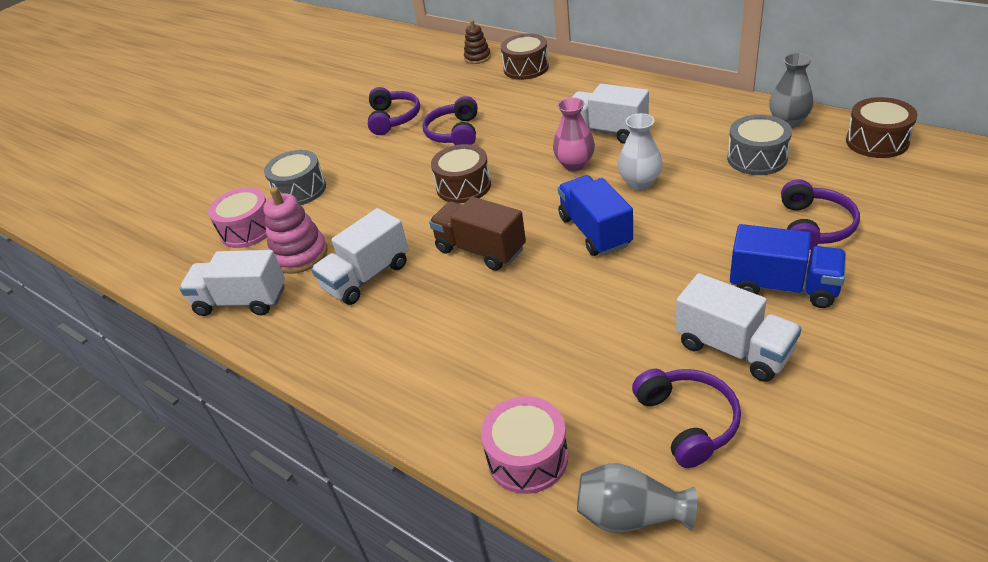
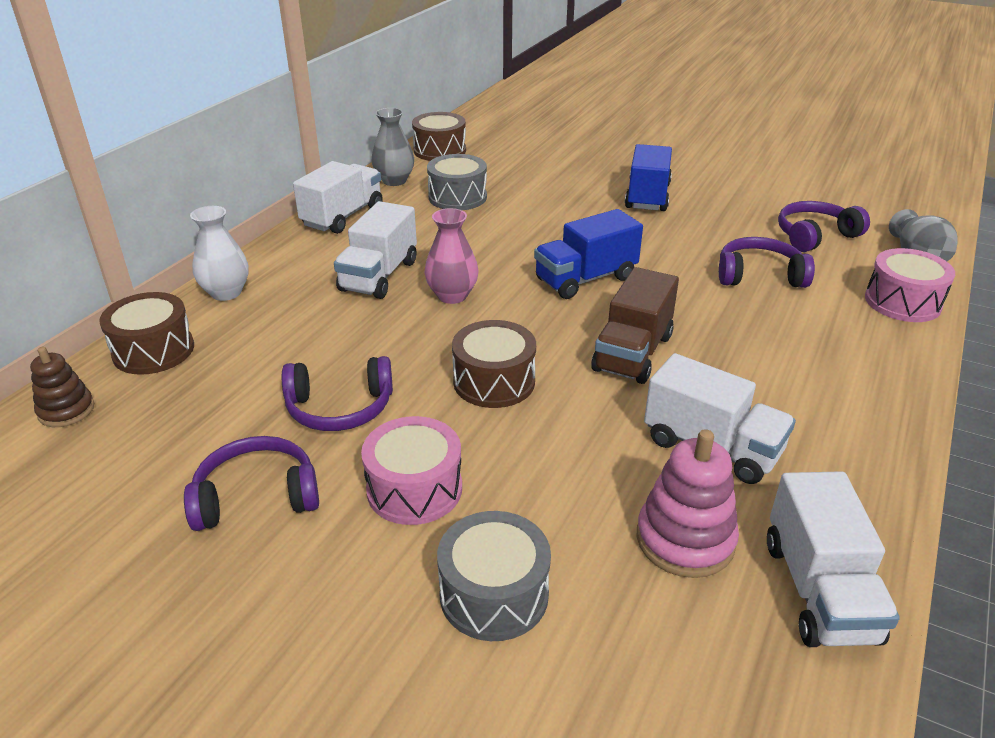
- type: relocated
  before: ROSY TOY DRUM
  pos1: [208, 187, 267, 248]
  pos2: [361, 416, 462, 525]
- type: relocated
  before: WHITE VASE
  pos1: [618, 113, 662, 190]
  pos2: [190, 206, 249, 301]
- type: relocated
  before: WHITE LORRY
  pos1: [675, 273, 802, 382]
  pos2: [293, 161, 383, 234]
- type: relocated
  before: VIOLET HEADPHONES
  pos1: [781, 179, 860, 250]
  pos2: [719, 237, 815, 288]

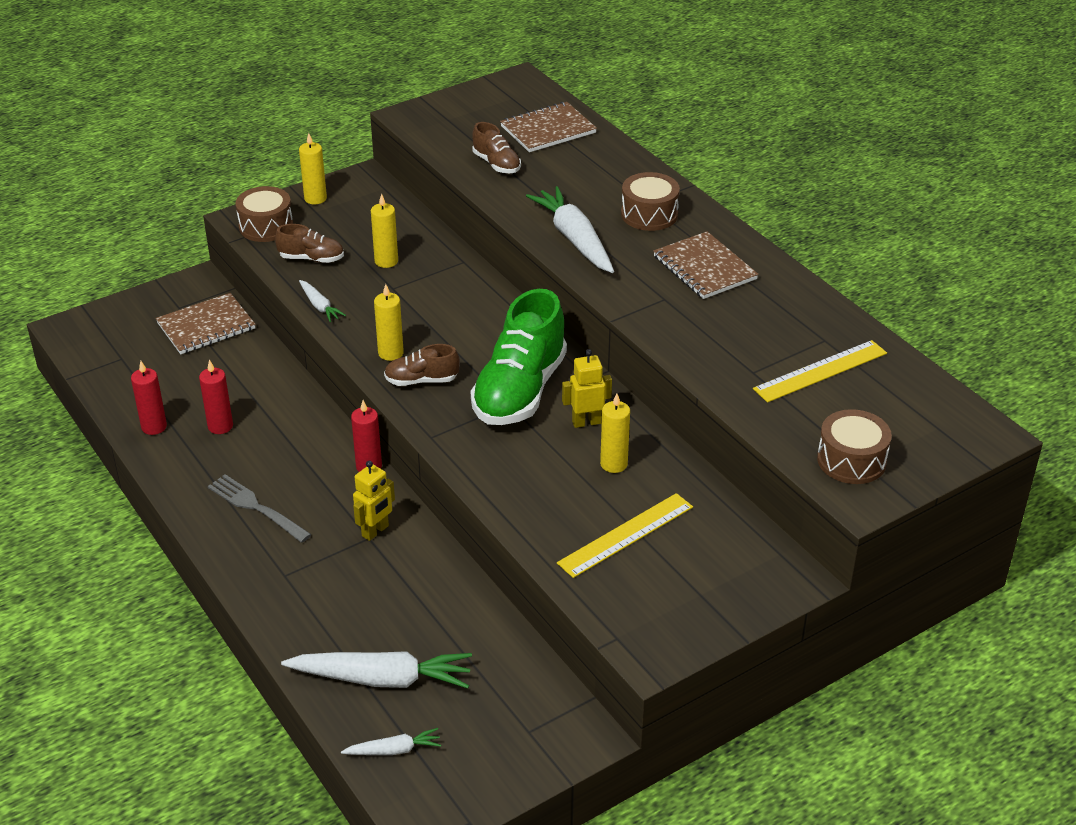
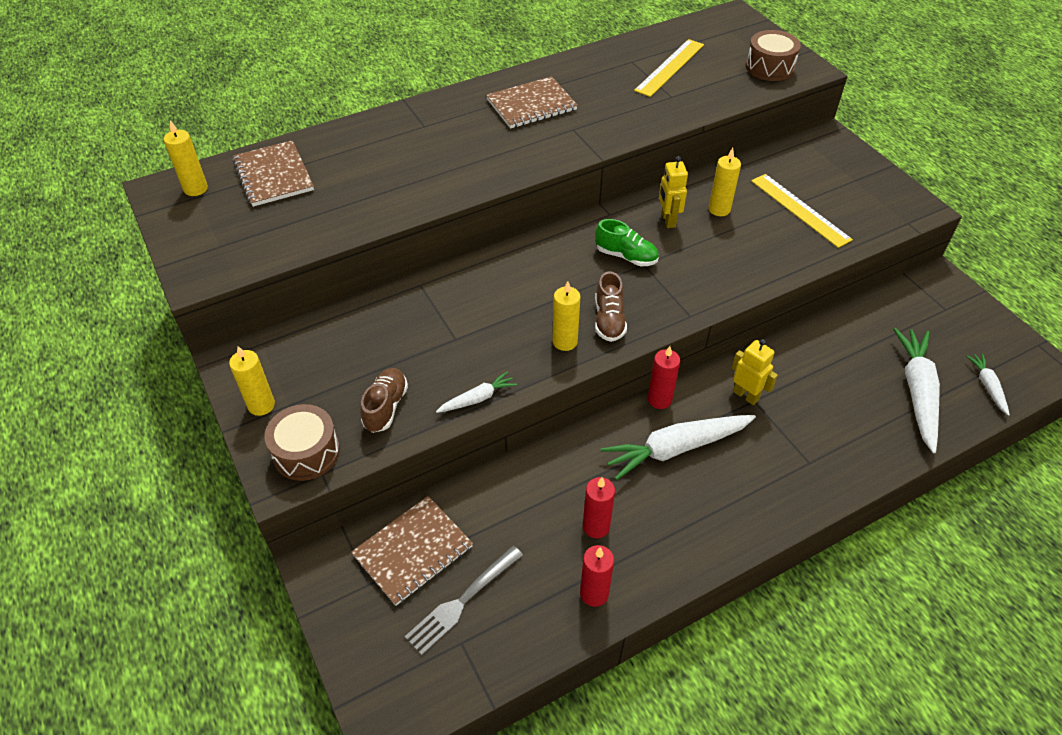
- type: missing
  before: RUSSET LACE-UP SHOE
  pos1: [472, 122, 521, 173]
- type: missing
  before: RUSSET TOY DRUM
  pos1: [621, 172, 680, 231]
- type: relocated
  before: GREY DINNER FORK
  pos1: [208, 474, 312, 543]
  pos2: [405, 546, 523, 655]
- type: relocated
  before: GOLDEN WAX CANDLE
  pos1: [371, 194, 398, 268]
  pos2: [164, 121, 208, 196]
- type: relocated
  before: WHITE TOY CARROT
  pos1: [526, 186, 614, 273]
  pos2: [600, 415, 756, 480]
- type: spun
  before: RUSSET NOTEPAD
  pos1: [156, 293, 256, 354]
  pos2: [351, 496, 473, 606]
  turn: 75
- type: spun
  before: GOLDEN RULER
  pos1: [753, 340, 887, 402]
  pos2: [634, 39, 704, 97]
  turn: 60
- type: size
  before: GREEN LACE-UP SHOE
  pos1: [471, 289, 567, 425]
  pos2: [595, 219, 659, 266]
  scale: 0.49

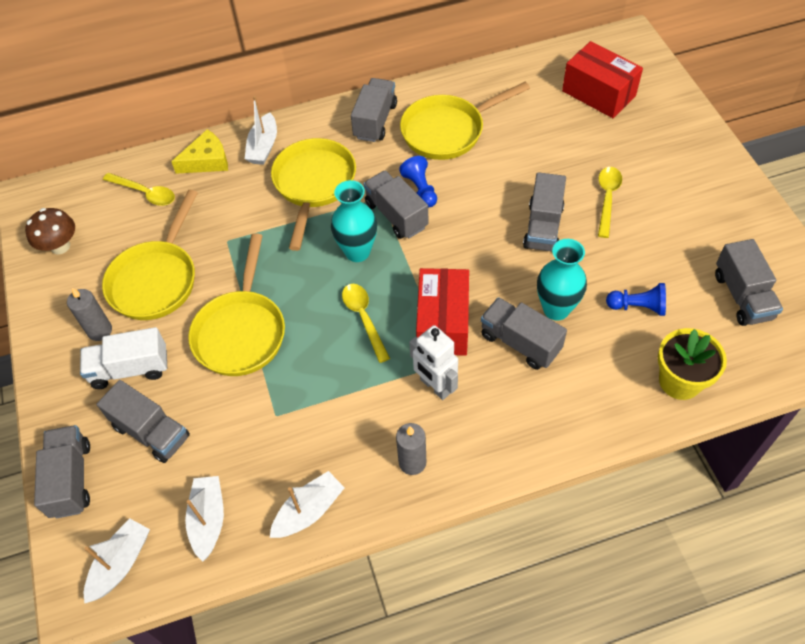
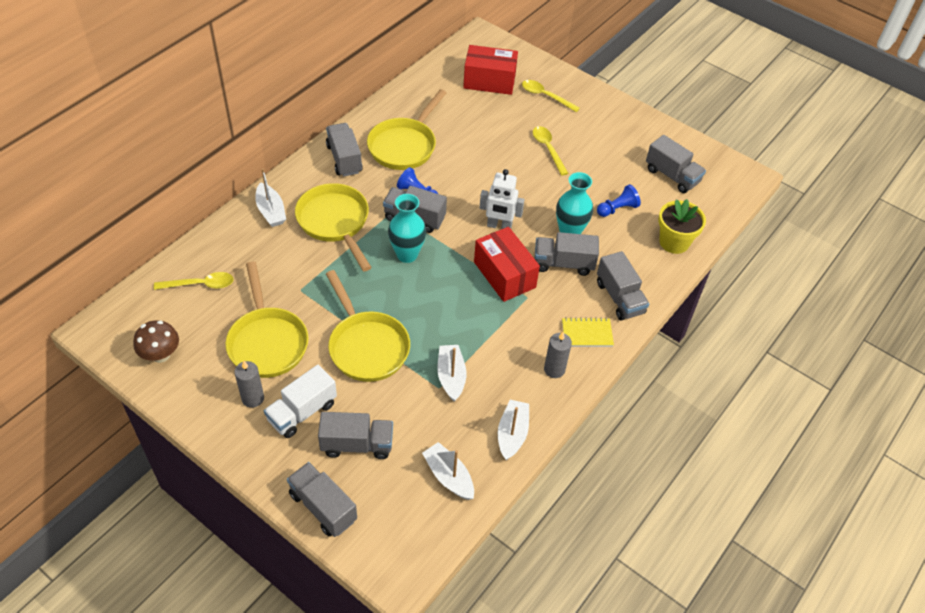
- type: missing
  before: GOLDEN PIECE OF CHEESE
  pos1: [171, 129, 228, 174]
- type: appeared
  after: GOLDEN NOTEPAD
  pos2: [562, 318, 614, 347]
- type: relocated
  before: WHITE BOAT
  pos1: [84, 518, 150, 604]
  pos2: [437, 345, 467, 401]
- type: relocated
  before: GOLDEN SPOON
  pos1: [342, 284, 390, 363]
  pos2: [522, 80, 580, 112]
- type: relocated
  before: WHITE TOY ROBOT
  pos1: [409, 325, 458, 400]
  pos2: [480, 169, 524, 229]
- type: relocated
  before: GREY LORRY
  pos1: [523, 172, 566, 251]
  pos2: [597, 251, 649, 321]

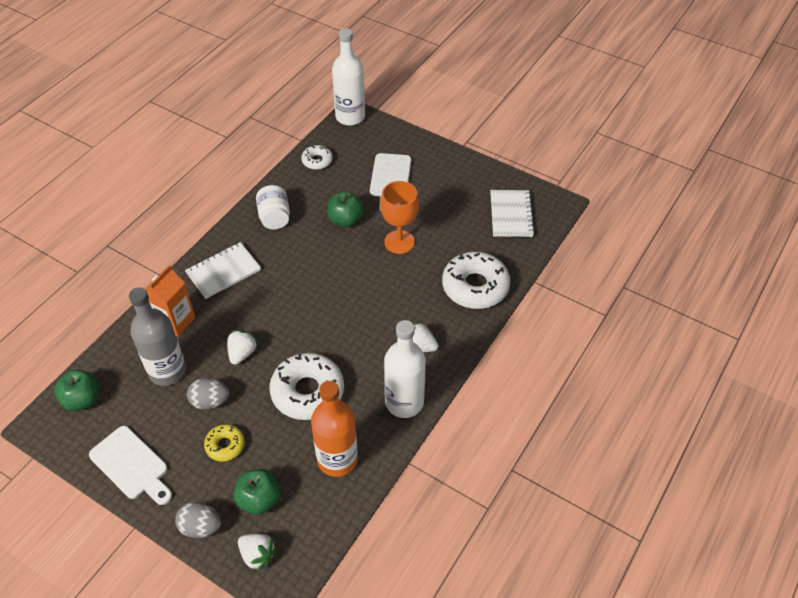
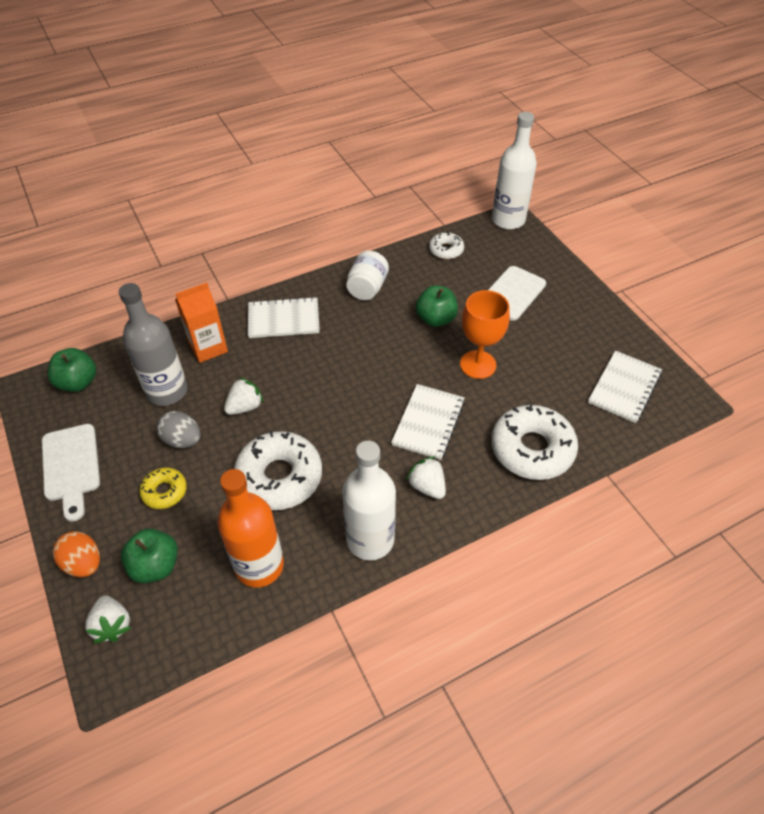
- type: appeared
  after: WHITE NOTEPAD
  pos2: [391, 384, 465, 460]
- type: colour
  before: GREY EGG
  after: BRIGHT ORANGE EGG
  pos1: [175, 502, 221, 538]
  pos2: [53, 531, 100, 577]

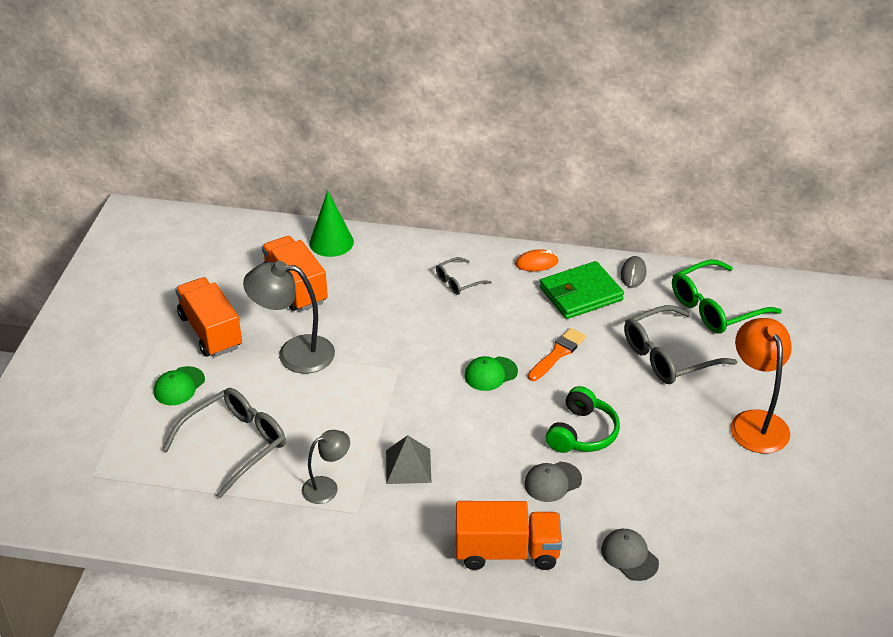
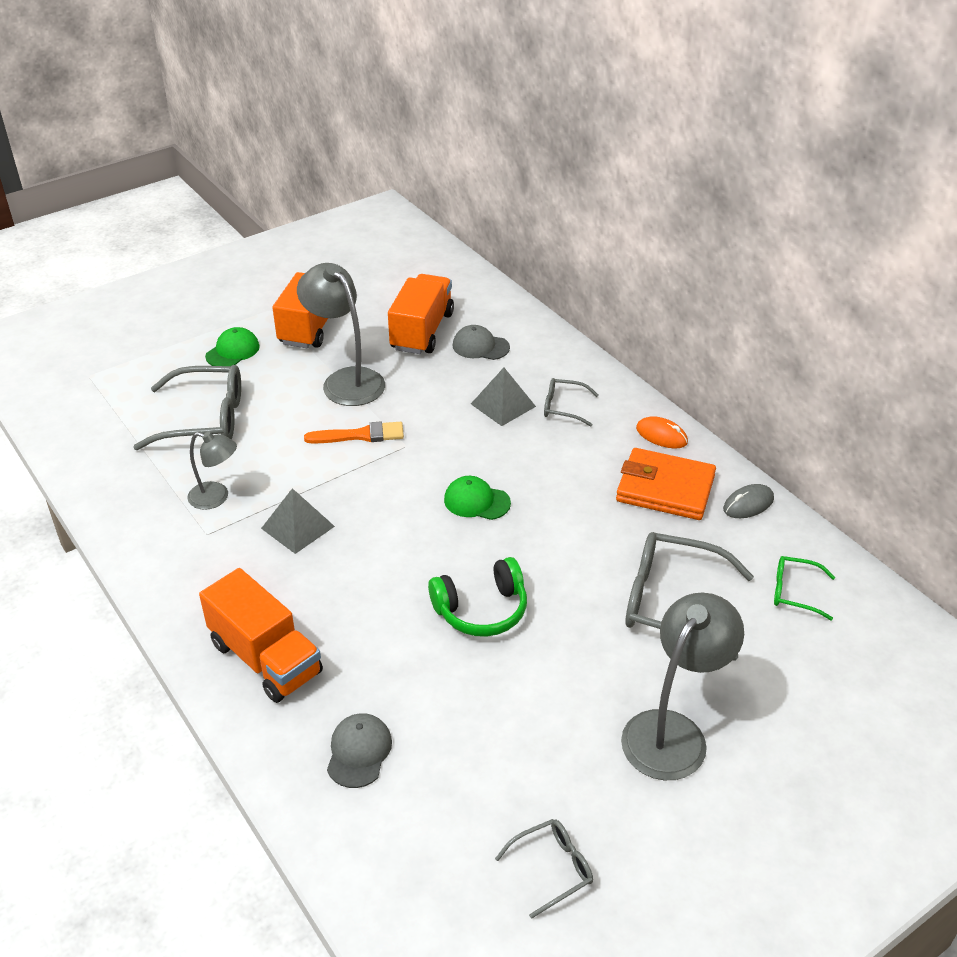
- type: missing
  before: GREEN SOLID CONE
  pos1: [309, 191, 354, 257]
- type: appeared
  after: GREY SOLID PYRAMID
  pos2: [471, 367, 536, 426]
- type: appeared
  after: GREY GLASSES
  pos2: [495, 819, 593, 919]
- type: relocated
  before: GREY CAP
  pos1: [524, 462, 582, 502]
  pos2: [453, 325, 510, 360]
- type: relocated
  before: BRIGHT ORANGE PAINT BRUSH
  pos1: [528, 328, 586, 381]
  pos2: [304, 422, 404, 444]
- type: colour
  before: GREEN BILLFOLD
  after: BRIGHT ORANGE BILLFOLD
  pos1: [540, 261, 624, 319]
  pos2: [616, 448, 716, 520]
- type: colour
  before: BRIGHT ORANGE DESK LAMP
  after: GREY DESK LAMP
  pos1: [730, 318, 792, 453]
  pos2: [621, 593, 744, 780]
- type: spun
  before: GREEN CAP
  pos1: [154, 366, 205, 405]
  pos2: [205, 327, 260, 366]
  turn: 135
- type: size
  before: GREEN GLASSES
  pos1: [672, 260, 782, 334]
  pos2: [774, 556, 835, 620]
  scale: 0.52

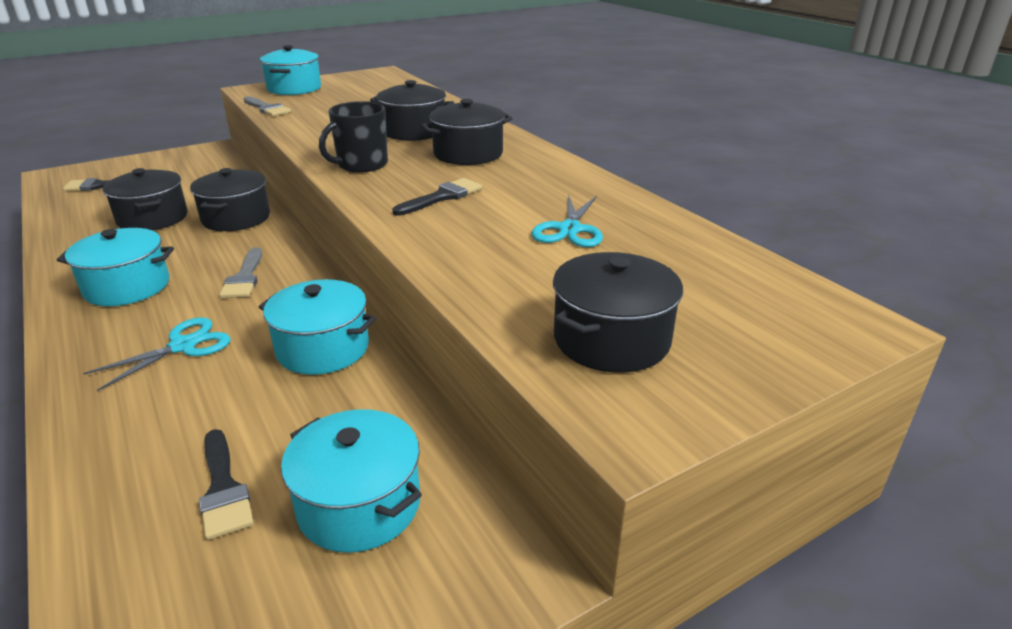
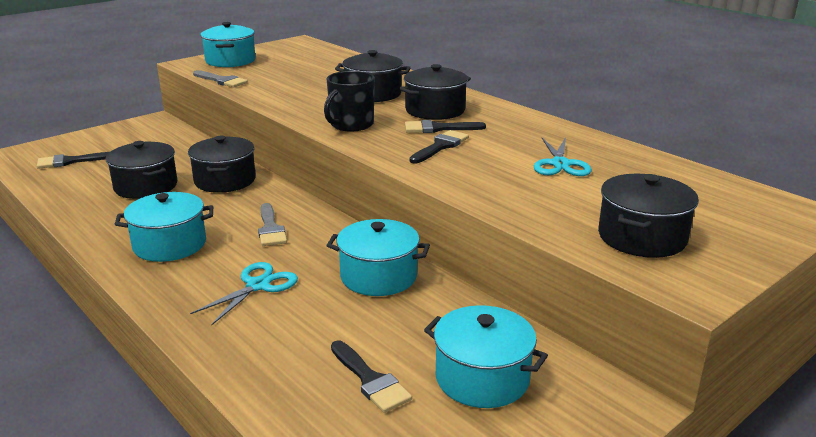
- type: appeared
  after: EBONY PAINT BRUSH
  pos2: [405, 120, 486, 133]

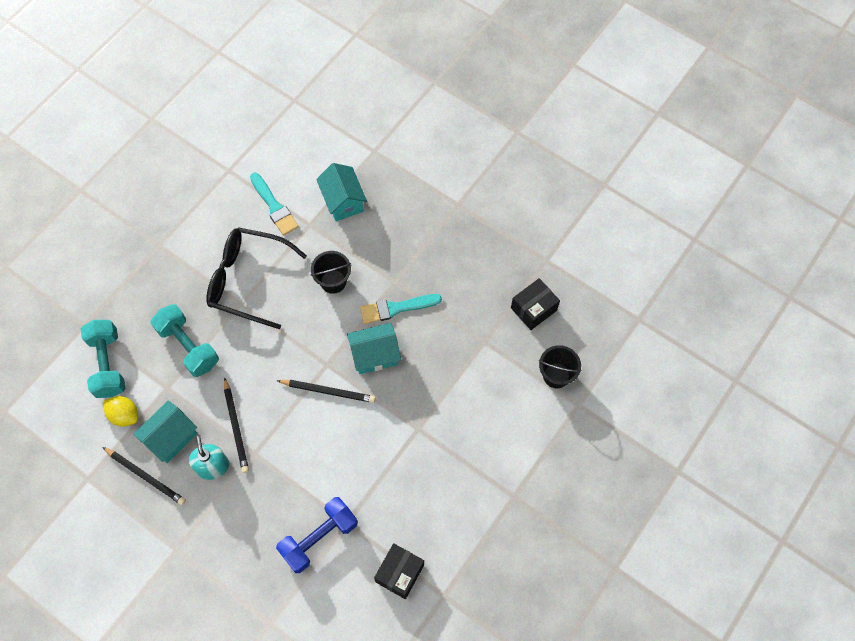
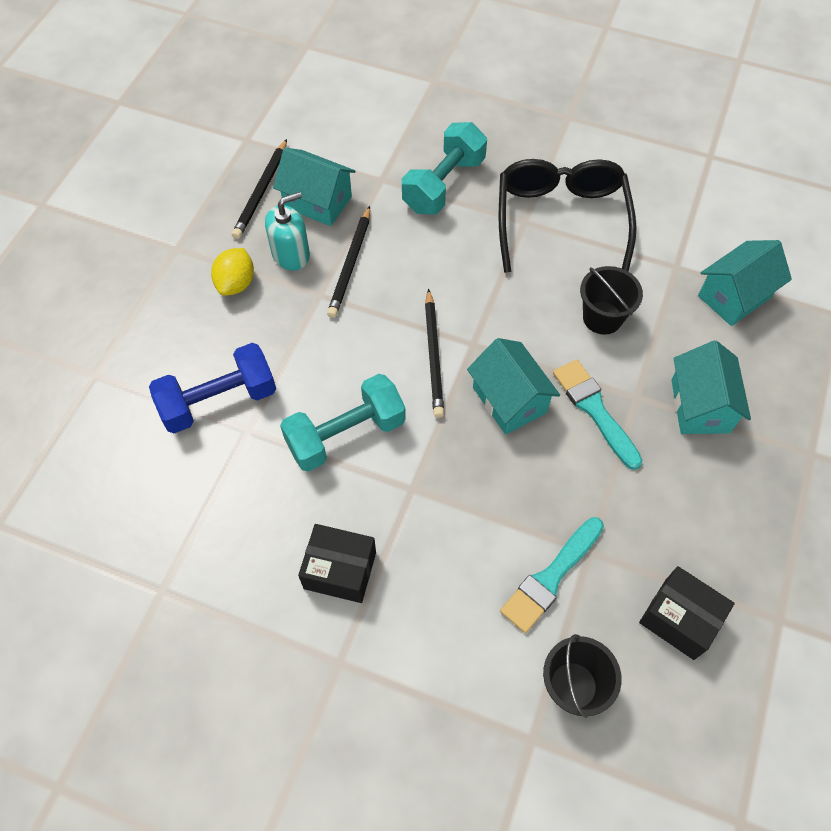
- type: appeared
  after: TURQUOISE HOUSE
  pos2: [671, 341, 751, 434]
- type: relocated
  before: TURQUOISE DUMBBELL
  pos1: [80, 320, 125, 398]
  pos2: [280, 374, 406, 472]
- type: relocated
  before: GOLDEN CITRUS FRUIT
  pos1: [104, 396, 138, 427]
  pos2: [211, 248, 254, 296]
- type: relocated
  before: TURQUOISE PAINT BRUSH
  pos1: [250, 173, 299, 236]
  pos2: [500, 517, 604, 633]
- type: relocated
  before: EBONY PARCEL
  pos1: [374, 543, 424, 599]
  pos2: [298, 524, 376, 603]
- type: spun
  before: EBONY LEAD PENCIL
  pos1: [224, 377, 249, 473]
  pos2: [327, 206, 370, 318]
  turn: -45
- type: spun
  before: COBALT DUMBBELL
  pos1: [276, 497, 358, 573]
  pos2: [149, 343, 276, 433]
  turn: -60

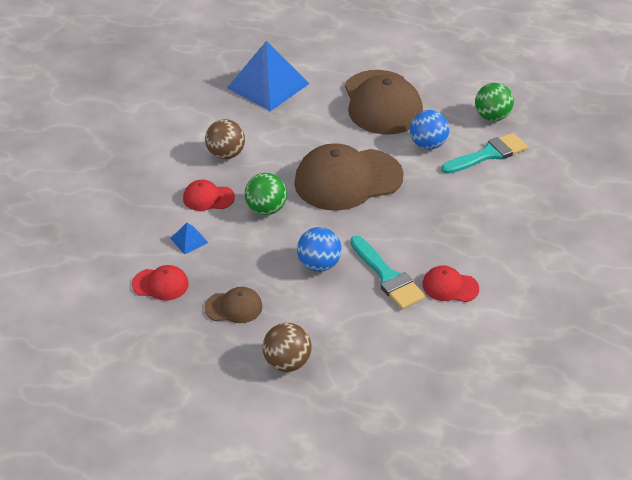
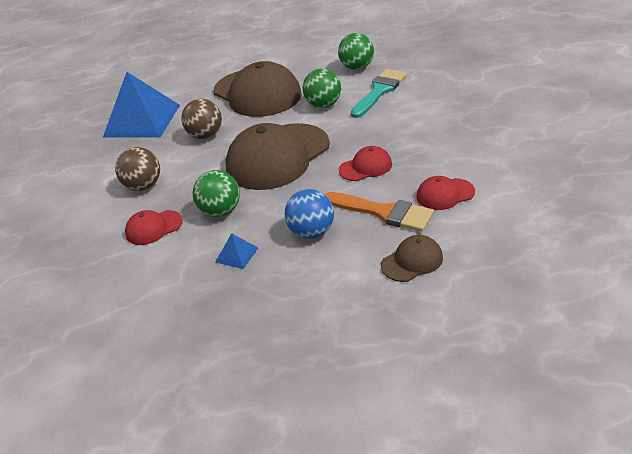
- type: relocated
  before: CRIMSON CAP
  pos1: [132, 265, 189, 301]
  pos2: [339, 146, 392, 181]
- type: relocated
  before: COBALT SOLID PYRAMID
  pos1: [170, 223, 208, 255]
  pos2: [216, 233, 258, 269]
- type: relocated
  before: RUSSET CAP
  pos1: [204, 287, 263, 323]
  pos2: [381, 235, 443, 282]
- type: relocated
  before: RUSSET SPHERE
  pos1: [263, 323, 312, 372]
  pos2: [181, 99, 222, 139]
- type: colour
  before: TURQUOISE PAINT BRUSH
  after: BRIGHT ORANGE PAINT BRUSH
  pos1: [350, 236, 425, 310]
  pos2: [325, 192, 434, 232]
- type: colour
  before: COBALT SPHERE
  after: GREEN SPHERE
  pos1: [410, 110, 449, 150]
  pos2: [302, 68, 341, 108]

